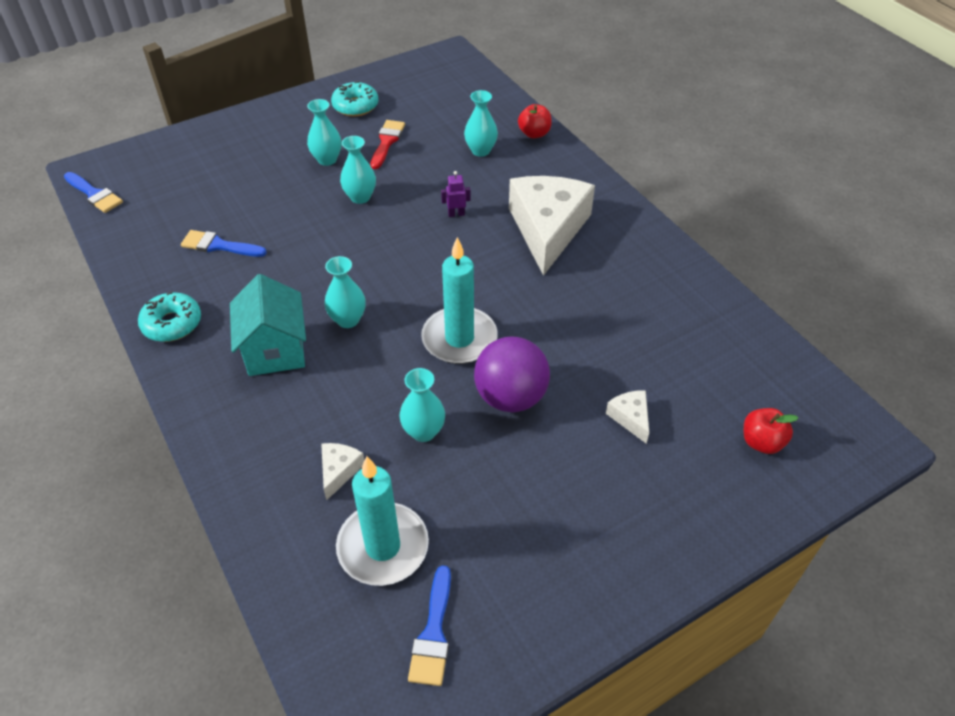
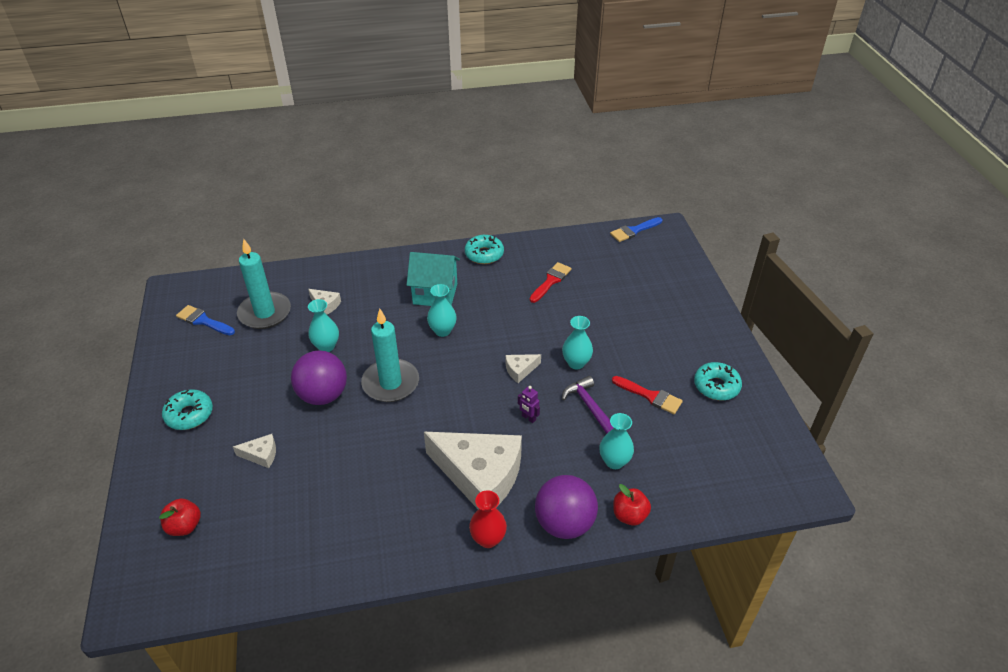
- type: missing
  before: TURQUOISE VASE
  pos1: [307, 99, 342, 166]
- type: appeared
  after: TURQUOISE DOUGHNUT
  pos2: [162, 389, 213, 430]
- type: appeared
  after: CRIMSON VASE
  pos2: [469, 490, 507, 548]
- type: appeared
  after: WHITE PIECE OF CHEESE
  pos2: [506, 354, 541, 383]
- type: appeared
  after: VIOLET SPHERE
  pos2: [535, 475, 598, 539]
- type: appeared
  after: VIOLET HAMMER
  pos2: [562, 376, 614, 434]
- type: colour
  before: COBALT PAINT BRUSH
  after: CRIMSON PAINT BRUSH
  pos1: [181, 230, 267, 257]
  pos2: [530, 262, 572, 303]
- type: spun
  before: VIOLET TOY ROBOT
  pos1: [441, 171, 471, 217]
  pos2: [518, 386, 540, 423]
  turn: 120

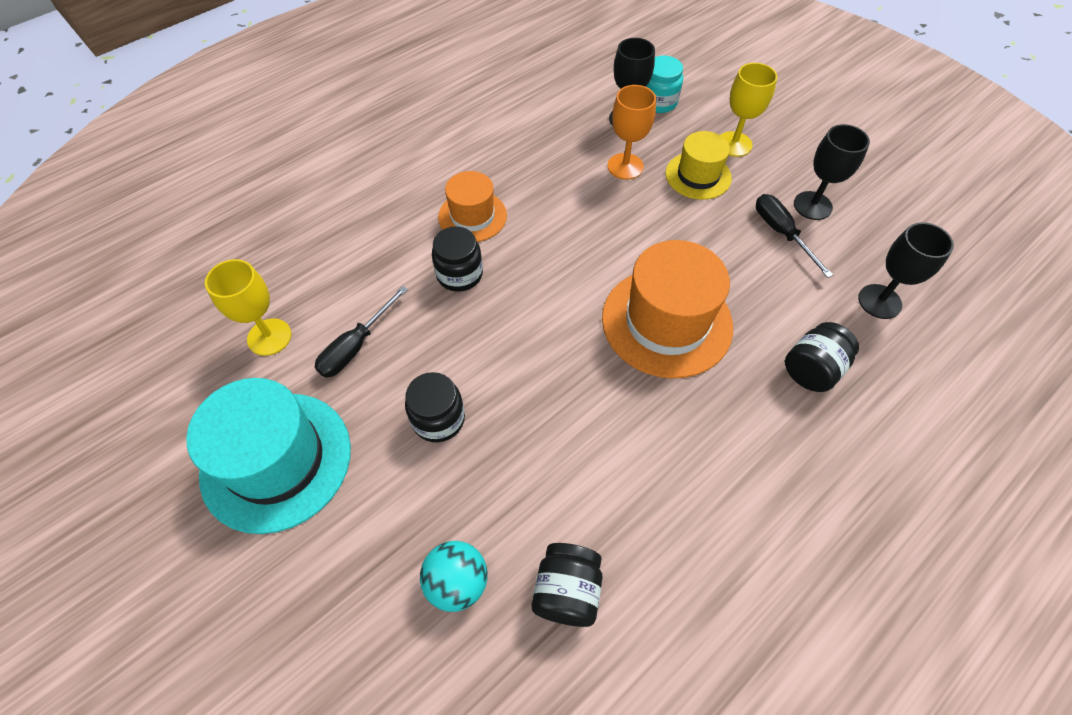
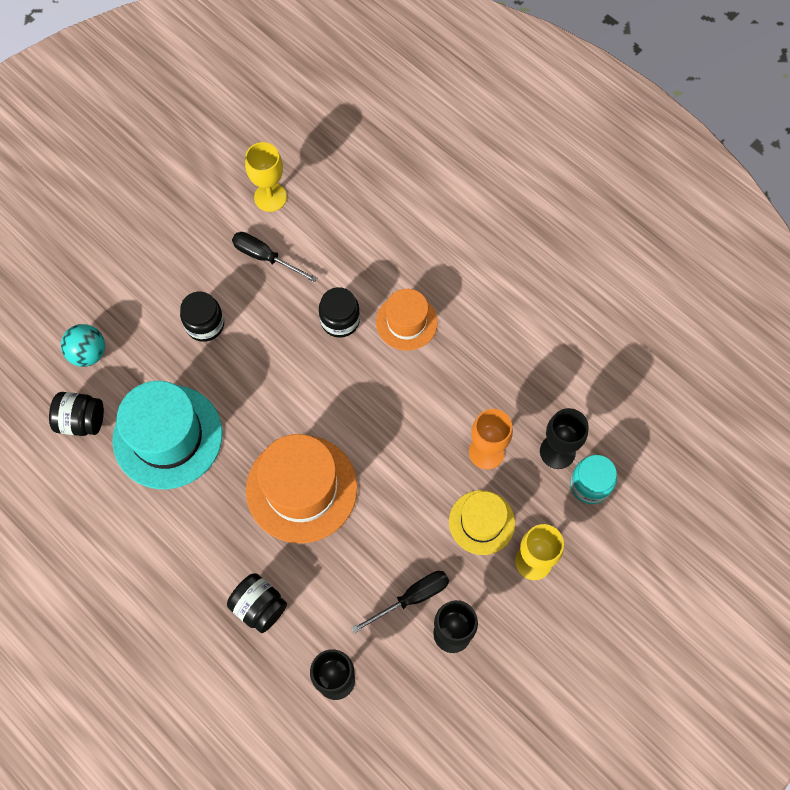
- type: relocated
  before: TURQUOISE HAT
  pos1: [186, 378, 351, 534]
  pos2: [112, 381, 223, 489]

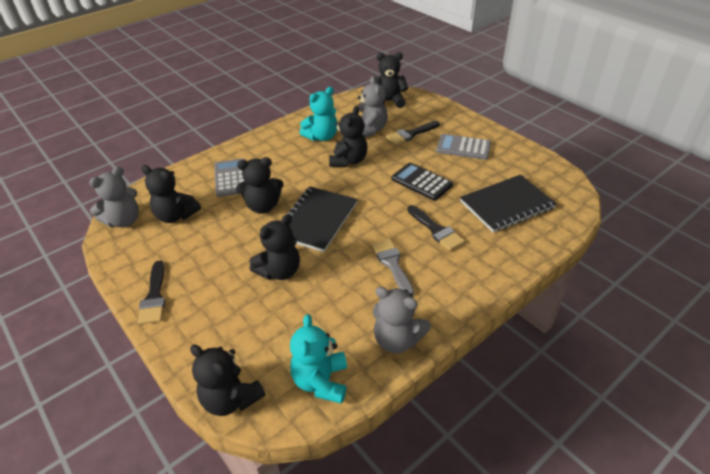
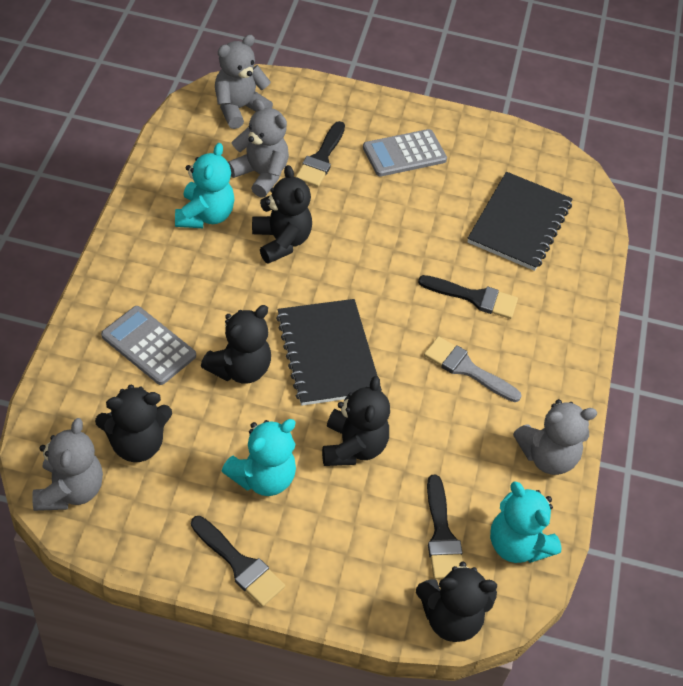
- type: missing
  before: EBONY CALCULATOR
  pos1: [391, 163, 453, 201]
- type: appeared
  after: TURQUOISE TEDDY BEAR
  pos2: [222, 419, 296, 496]
- type: appeared
  after: EBONY PAINT BRUSH
  pos2: [427, 475, 463, 579]
- type: colour
  before: EBONY TEDDY BEAR
  after: GREY TEDDY BEAR
  pos1: [375, 52, 408, 108]
  pos2: [215, 35, 273, 129]

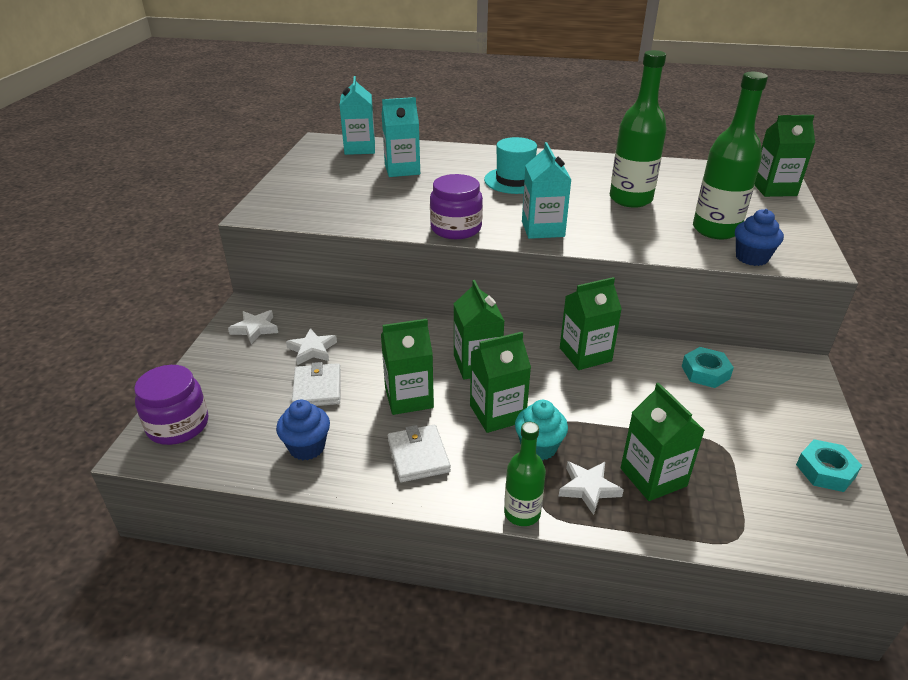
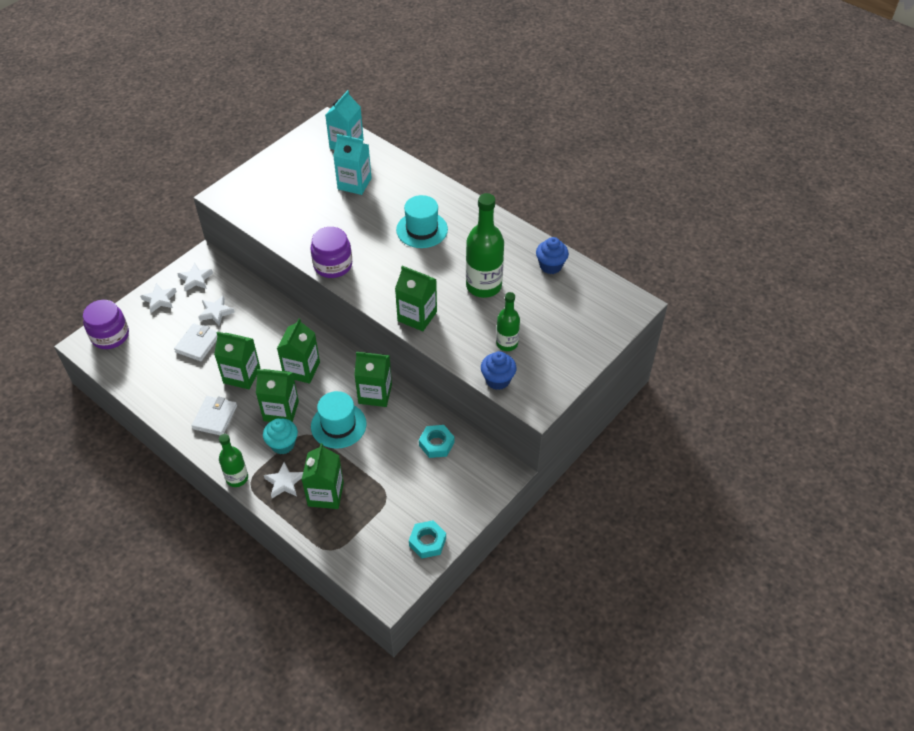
- type: missing
  before: TURQUOISE JUICE CARTON
  pos1: [522, 142, 571, 239]
- type: appeared
  after: WHITE STAR
  pos2: [140, 283, 177, 313]
- type: appeared
  after: TURQUOISE HAT
  pos2: [311, 391, 366, 448]
- type: relocated
  before: COBALT CUPCAKE
  pos1: [276, 400, 330, 460]
  pos2: [536, 237, 569, 274]
- type: relocated
  before: GREEN JUICE CARTON
  pos1: [755, 115, 815, 197]
  pos2: [395, 266, 437, 331]
- type: size
  before: GREEN FLASK
  pos1: [693, 72, 768, 240]
  pos2: [496, 292, 520, 351]
  scale: 0.59

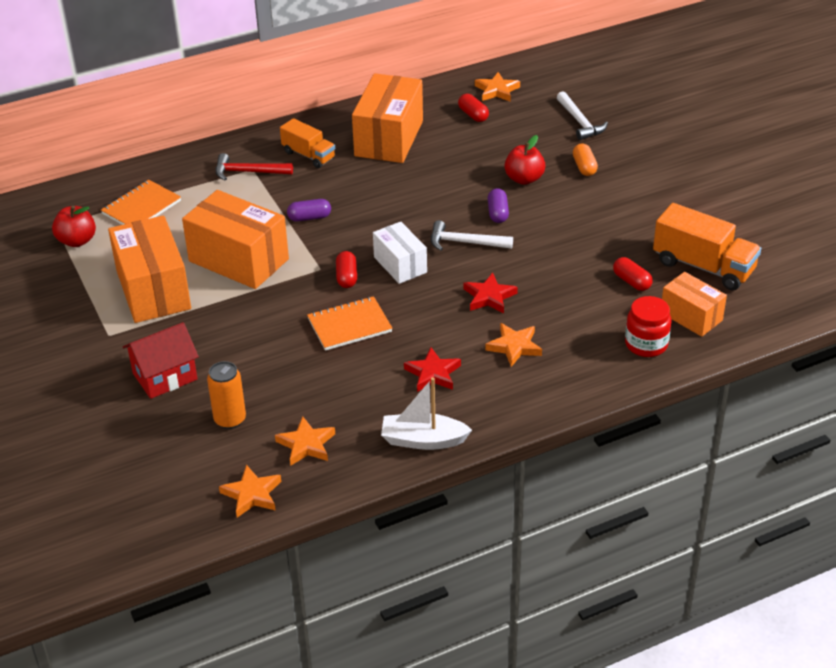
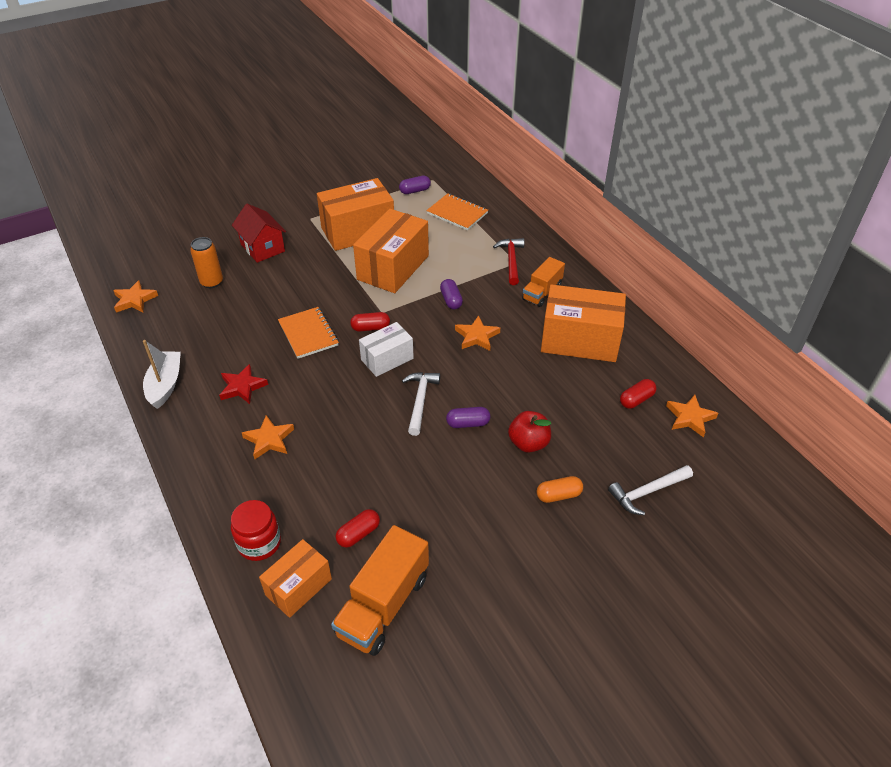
- type: missing
  before: CRIMSON STAR
  pos1: [464, 273, 518, 313]
- type: relocated
  before: BRIGHT ORANGE STAR
  pos1: [275, 416, 335, 466]
  pos2: [455, 315, 500, 351]
- type: exchanged
  before: CRIMSON APPLE
  after: VIOLET CAPSULE
  pos1: [52, 206, 96, 247]
  pos2: [399, 176, 431, 194]

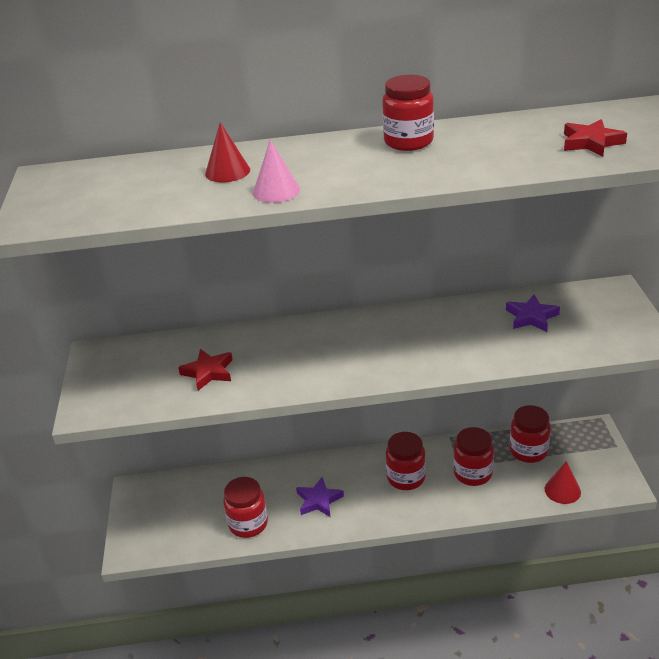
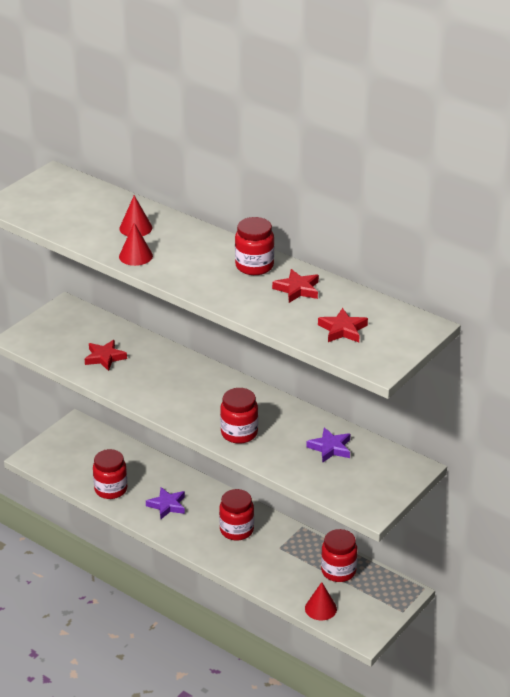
- type: appeared
  after: CRIMSON STAR
  pos2: [272, 269, 319, 303]
- type: relocated
  before: CRIMSON JAR
  pos1: [453, 427, 494, 486]
  pos2: [220, 388, 258, 444]
- type: colour
  before: ROSY SOLID CONE
  after: CRIMSON SOLID CONE
  pos1: [253, 140, 300, 203]
  pos2: [119, 223, 153, 266]

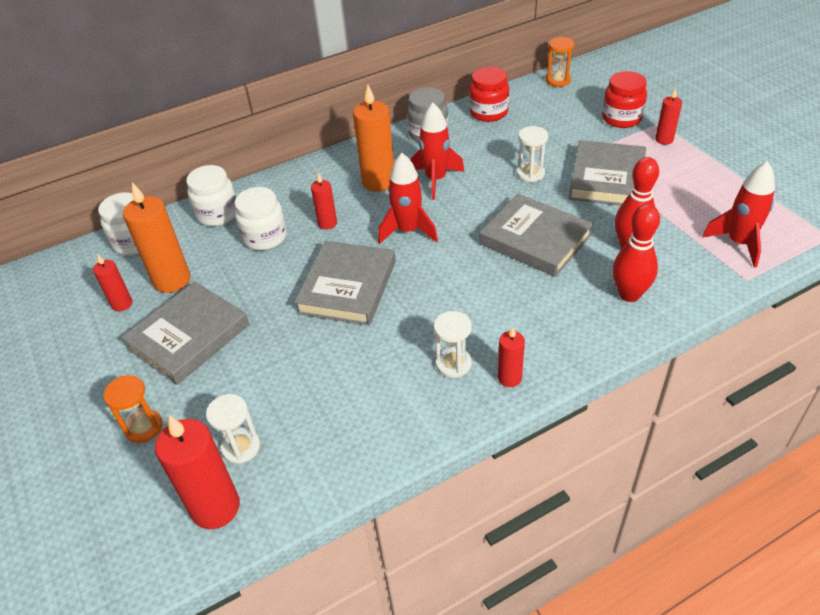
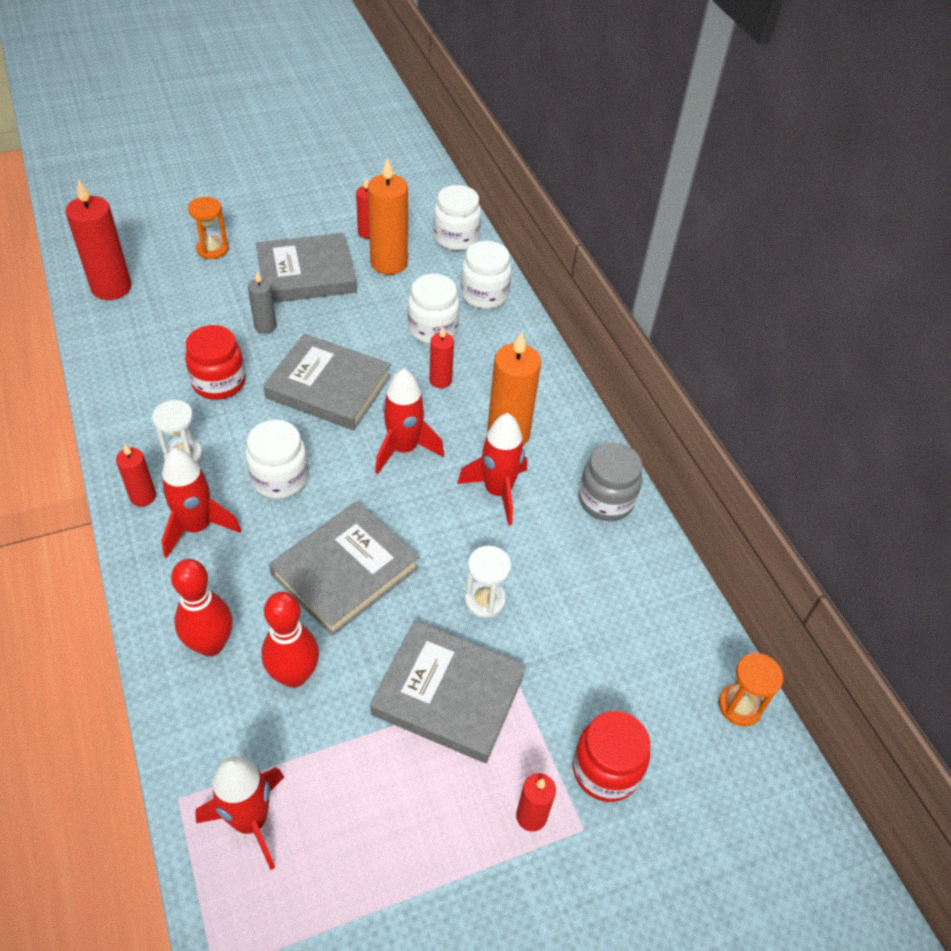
- type: missing
  before: WHITE SAND TIMER
  pos1: [206, 394, 260, 464]
- type: appeared
  after: CRIMSON ROCKET
  pos2: [161, 448, 241, 558]
- type: appeared
  after: WHITE JAR
  pos2: [246, 420, 309, 499]
- type: appeared
  after: GREY WAX CANDLE
  pos2: [248, 272, 276, 334]
- type: relocated
  before: CRIMSON JAR
  pos1: [469, 67, 509, 122]
  pos2: [185, 325, 246, 400]
- type: spun
  before: GREY HARDBACK
  pos1: [121, 281, 249, 385]
  pos2: [256, 233, 357, 303]
  turn: -60

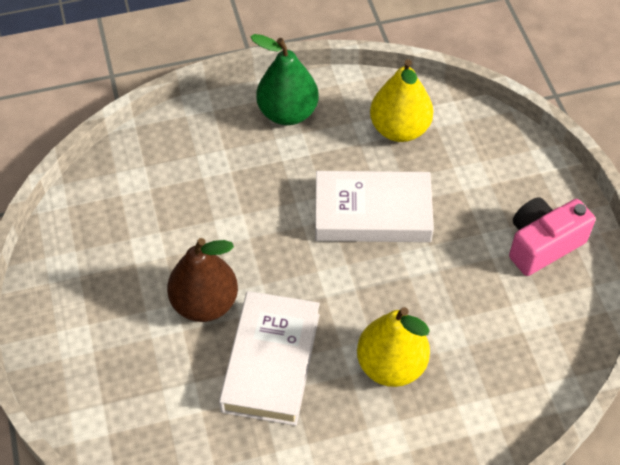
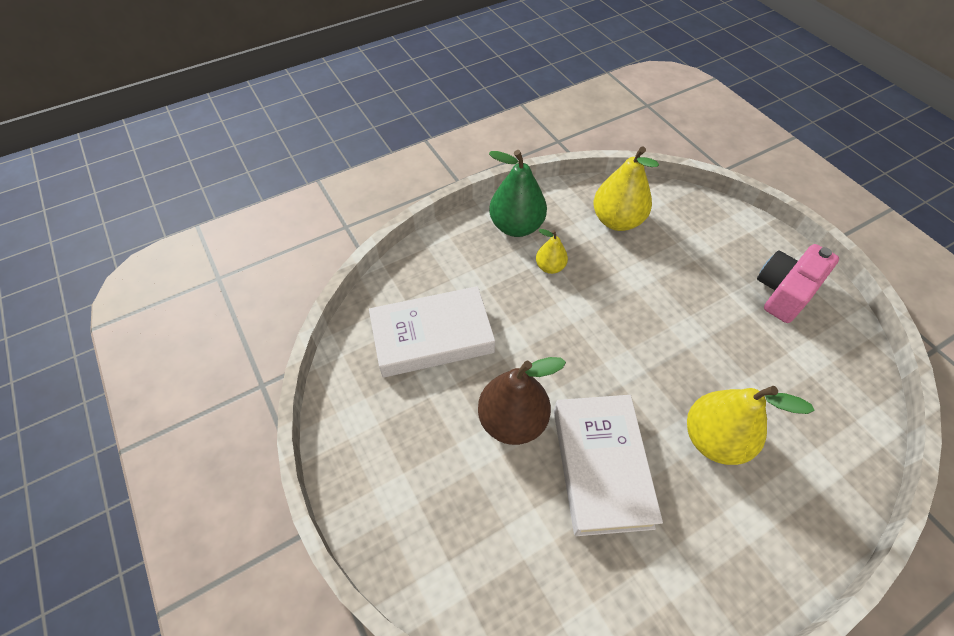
- type: appeared
  after: GOLDEN PEAR
  pos2: [536, 229, 568, 274]
- type: relocated
  before: WHITE HARDBACK
  pos1: [315, 171, 434, 242]
  pos2: [369, 286, 495, 377]

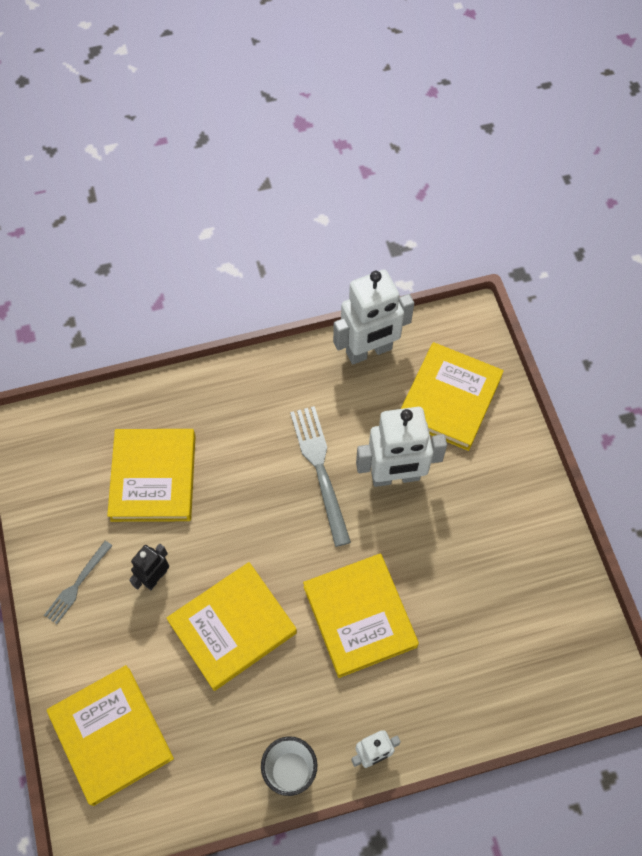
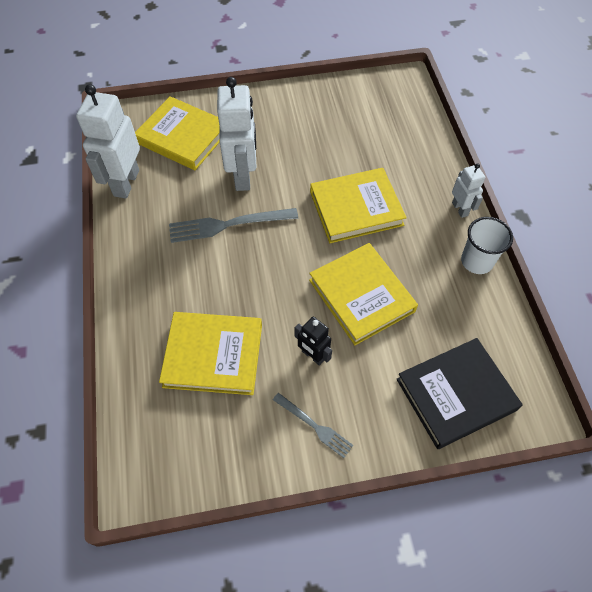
- type: colour
  before: GOLDEN HARDBACK
  after: EBONY HARDBACK
  pos1: [47, 665, 174, 806]
  pos2: [397, 338, 523, 449]
- type: spun
  before: WHITE TOY ROBOT
  pos1: [333, 270, 414, 364]
  pos2: [76, 84, 140, 198]
  turn: -150

